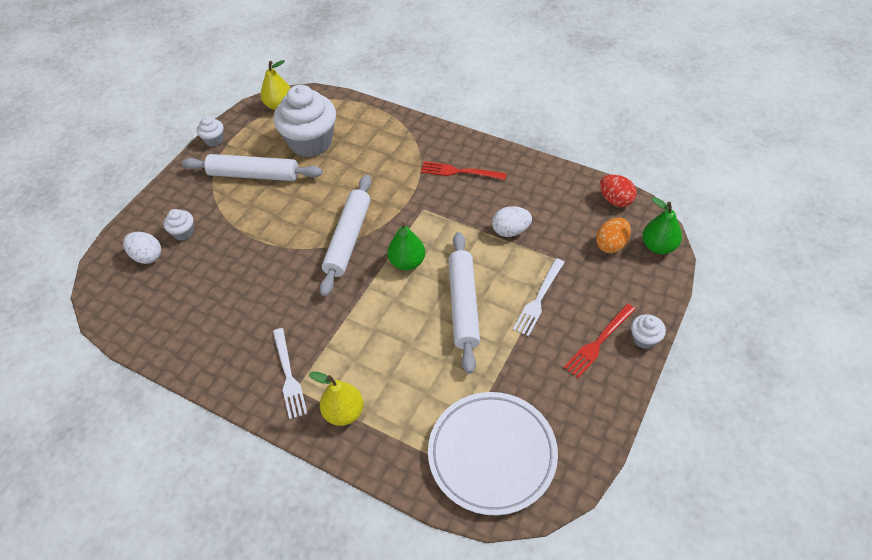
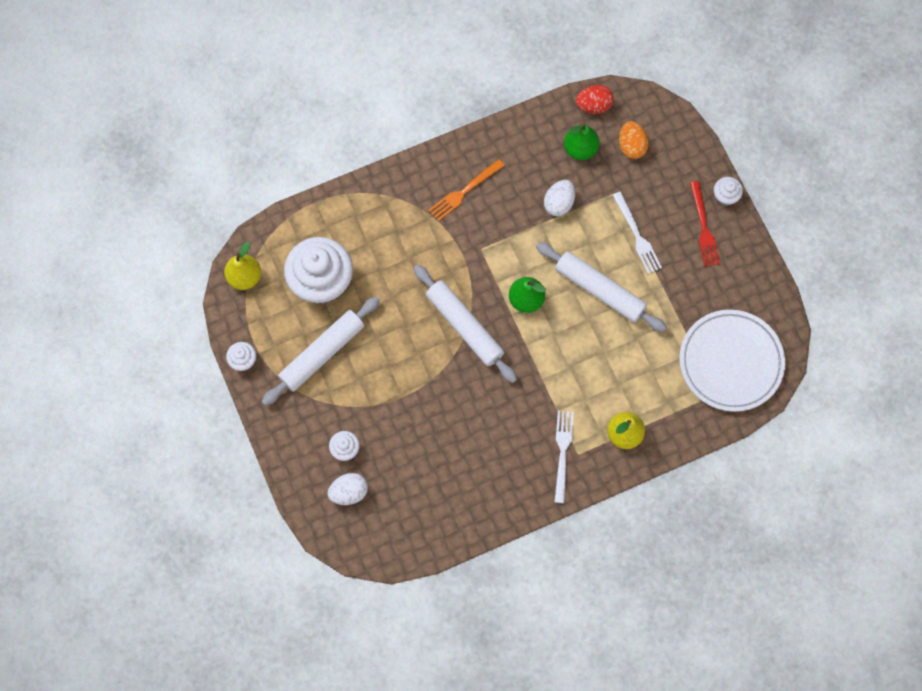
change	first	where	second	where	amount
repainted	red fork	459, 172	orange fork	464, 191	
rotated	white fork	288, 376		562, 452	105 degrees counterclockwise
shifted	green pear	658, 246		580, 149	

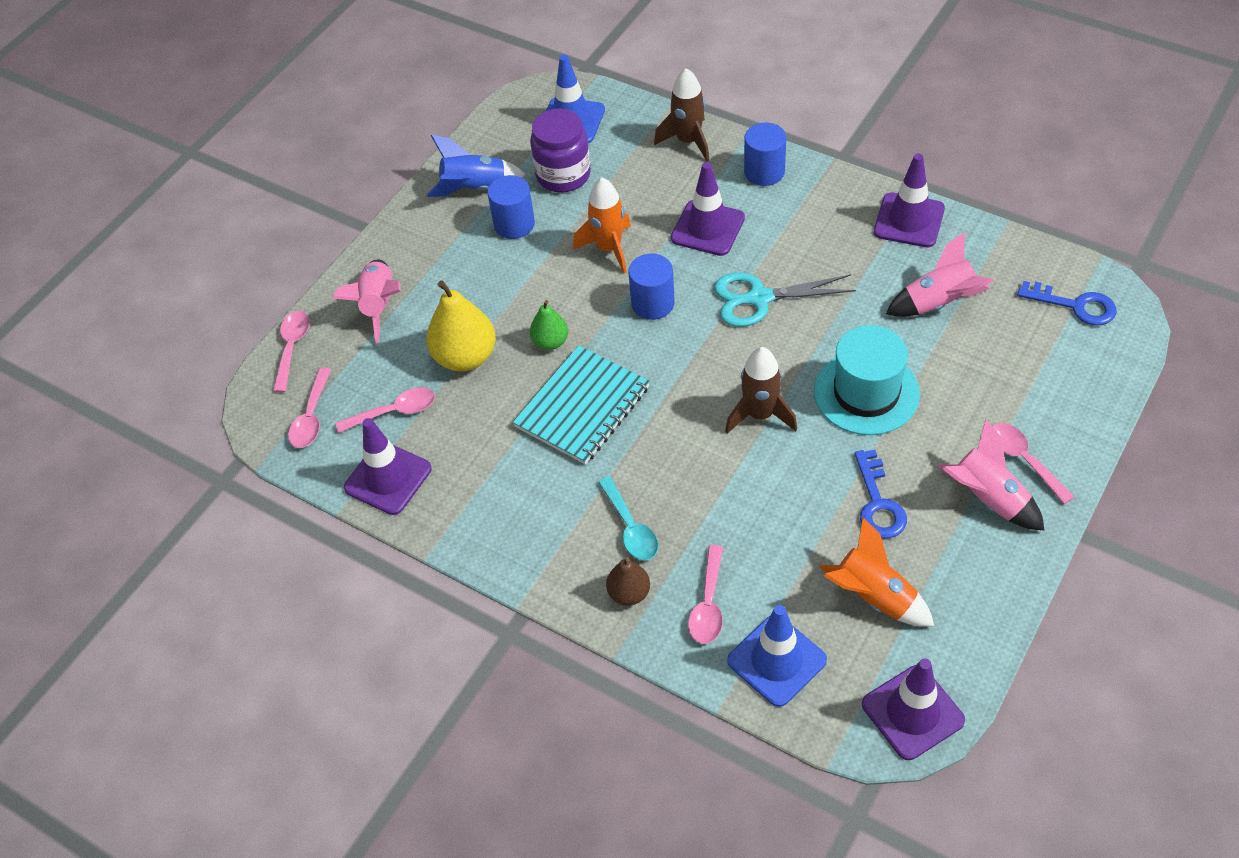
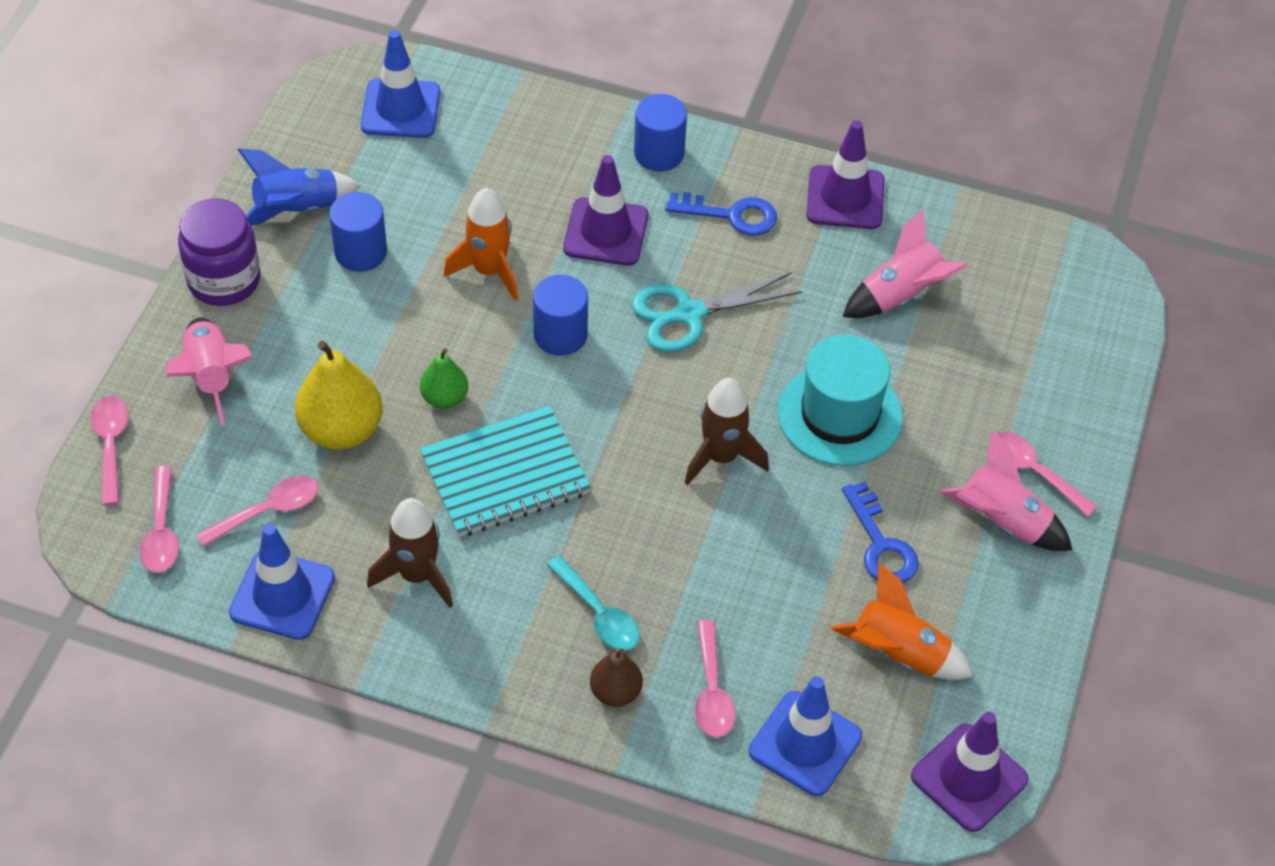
change	first	where	second	where	amount
shifted	purple jar	563, 175		224, 280	
repainted	purple traffic cone	388, 478	blue traffic cone	282, 595	
shifted	brown rocket	688, 141		417, 575	
rotated	turquoise notebook	582, 407		505, 475	45 degrees clockwise
shifted	blue key	1075, 305		731, 215	

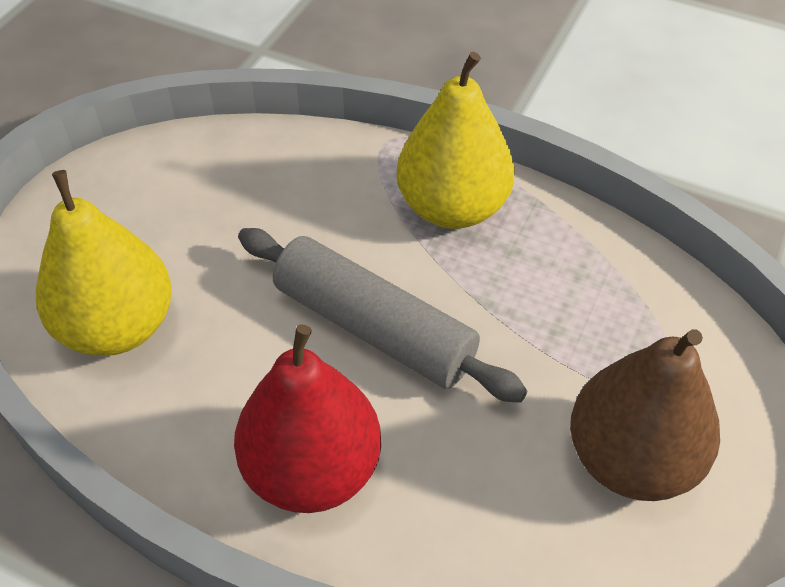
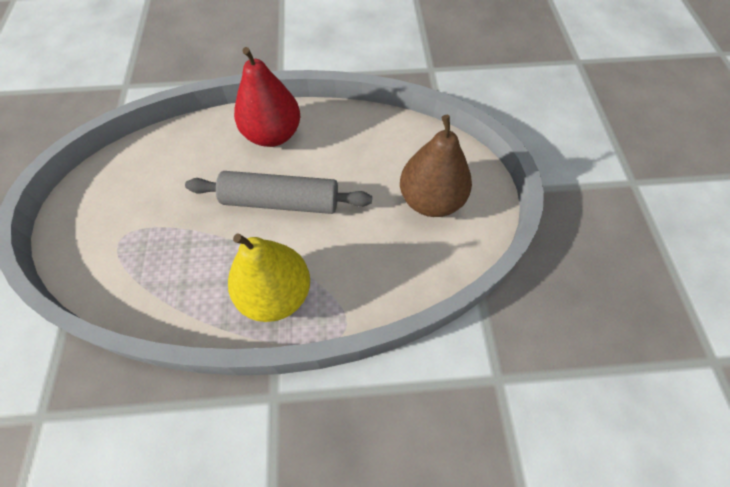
change	first	where	second	where	amount
shifted	brown pear	631, 459		431, 200	
gone	yellow pear	118, 327			

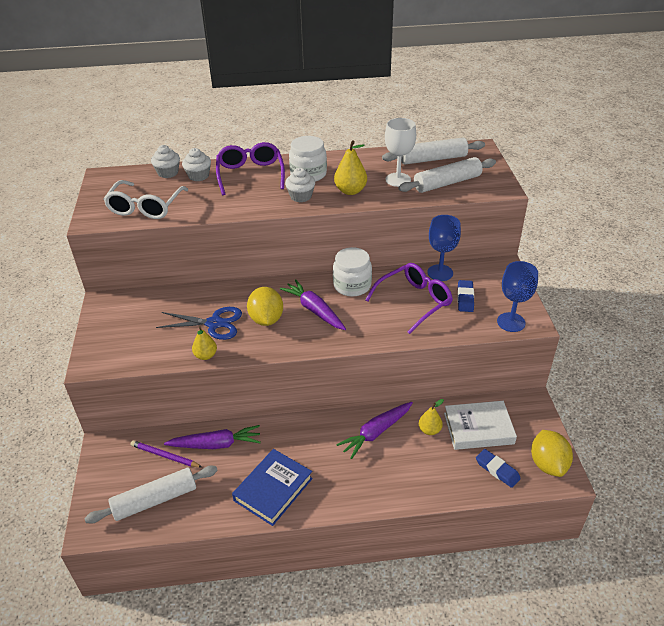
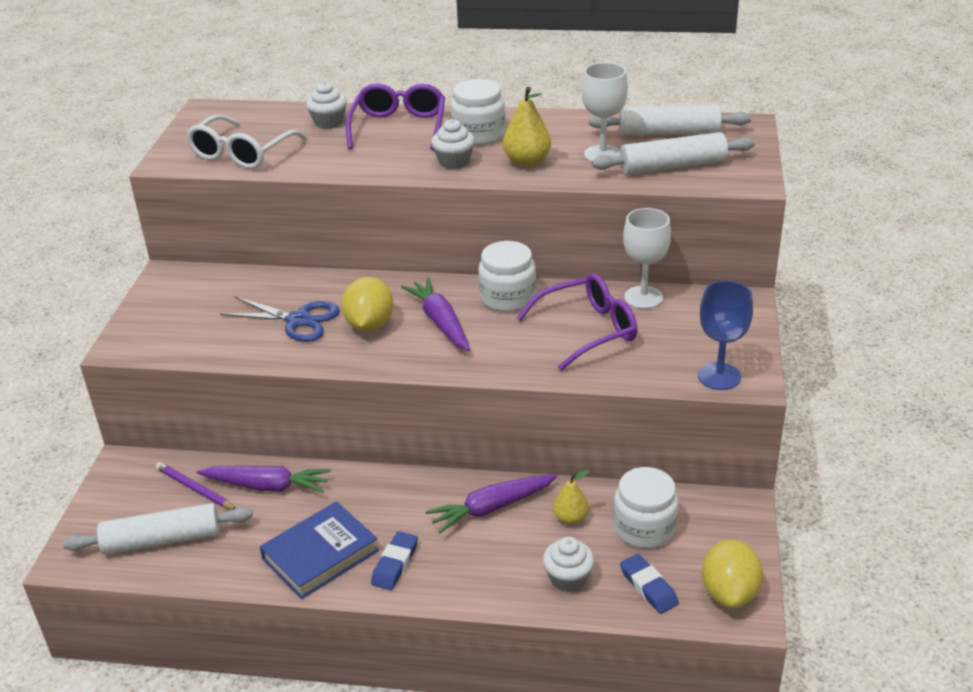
change	first	where	second	where	amount
shifted	blue eraser	465, 298		395, 564	
shifted	white cupcake	168, 173		568, 578	
swapped	white book	478, 428	white jar	644, 528	
repainted	blue goblet	440, 273	white goblet	643, 297	
gone	yellow pear	205, 355			

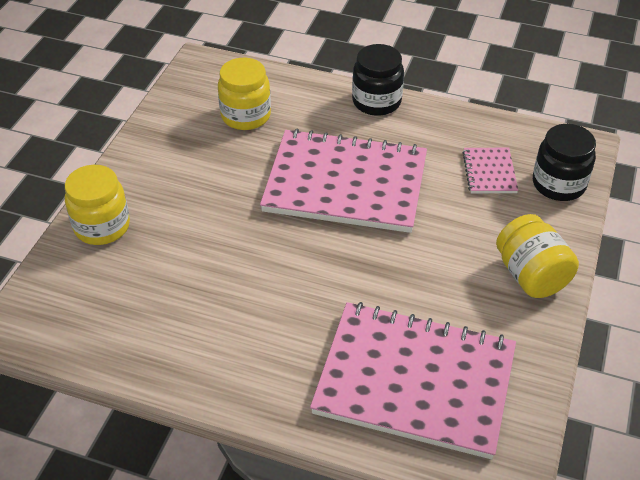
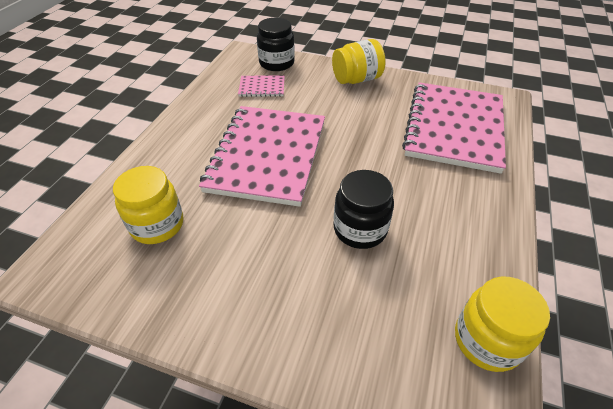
change	first	where	second	where	amount
shifted	black jar	376, 102		360, 229	
shifted	yellow jar	102, 226		487, 340	

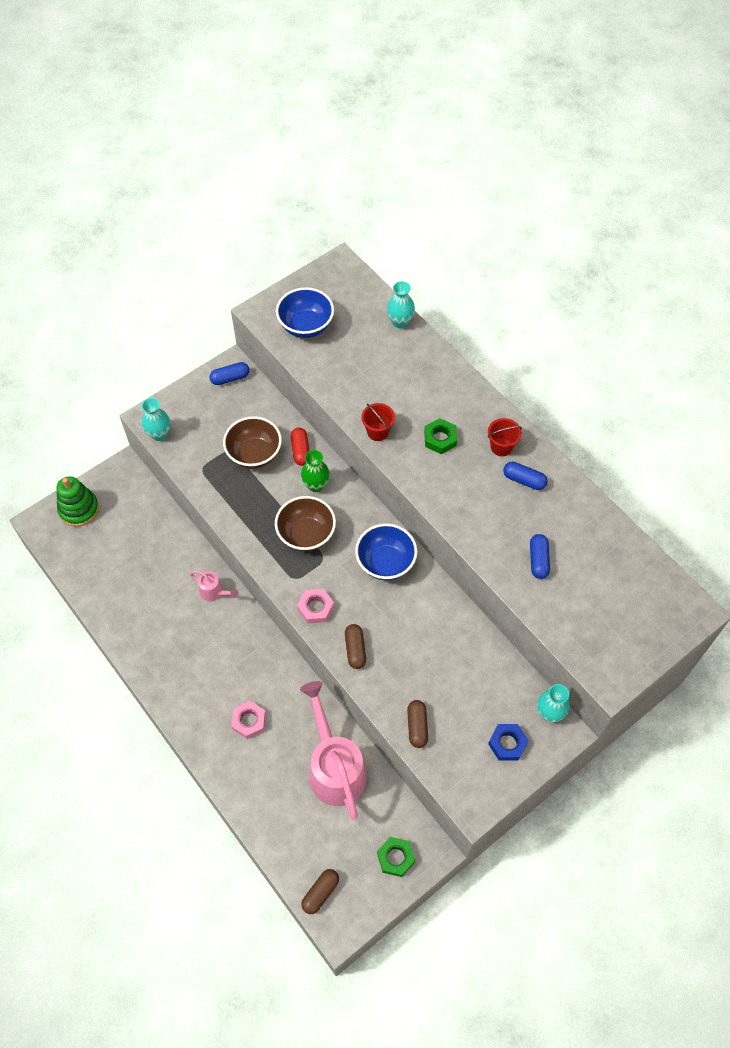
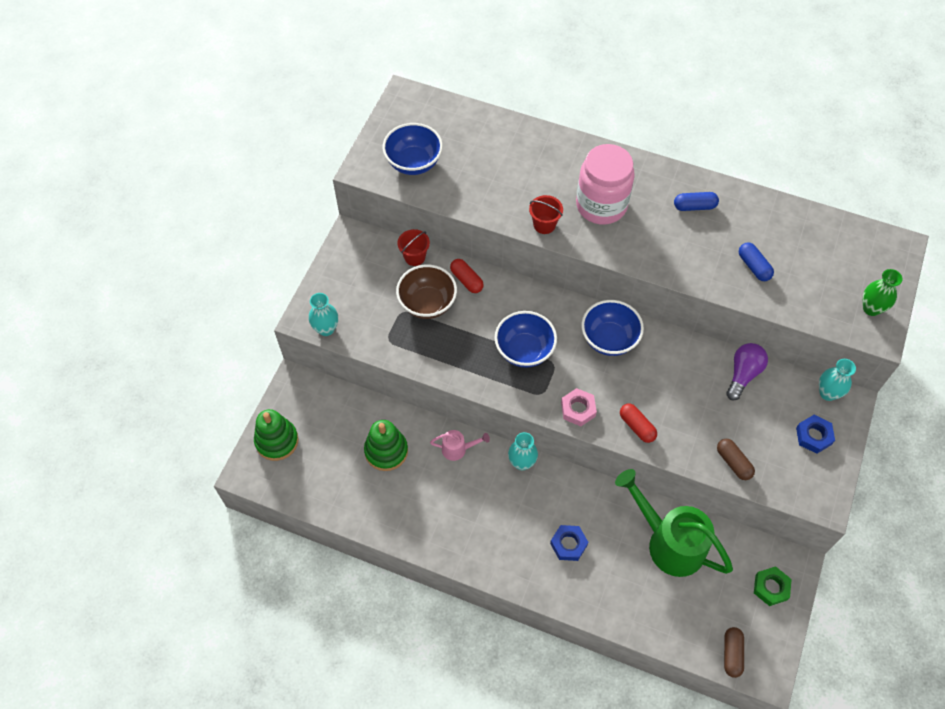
change	first	where	second	where	amount
new			green stacking toy	386, 451	
shifted	red bucket	501, 447		414, 257	
repainted	brown bowl	306, 535	blue bowl	524, 350	
shifted	turquoise vase	400, 322		522, 462	
repainted	pink nut	249, 721	blue nut	568, 544	
swapped	green nut	440, 439	pink jar	601, 205	
repainted	pink watering can	334, 768	green watering can	669, 542	
repainted	brown capsule	355, 649	red capsule	637, 426	
new			purple light bulb	743, 374	
shifted	green vase	316, 485		871, 308	
gone	blue capsule	230, 378			

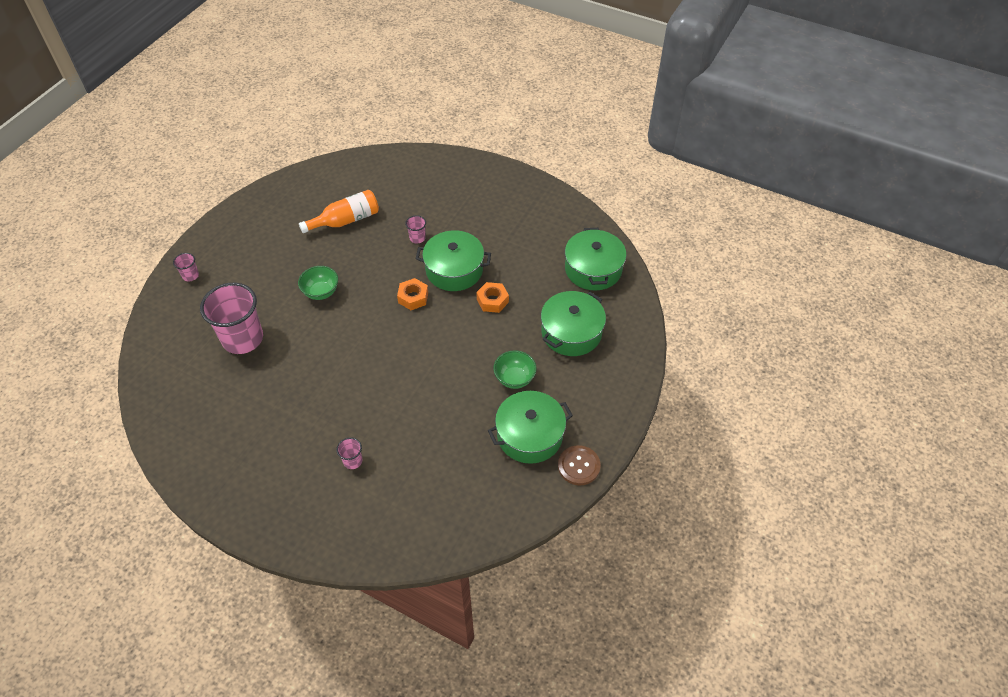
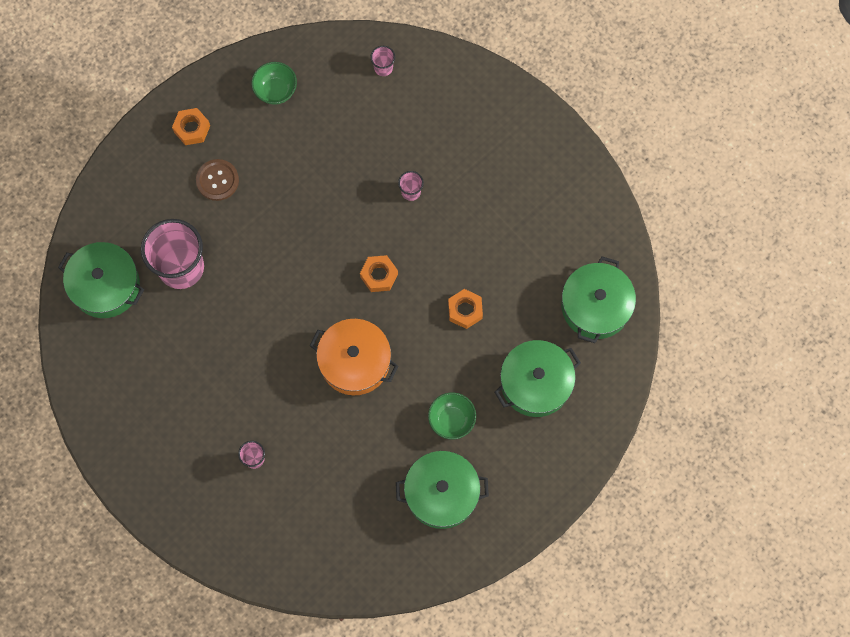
change	first	where	second	where	amount
shifted	green pot	454, 270		105, 285	
new			orange nut	192, 129	
shifted	brown button	579, 466		217, 180	
shifted	green bowl	321, 292		276, 91	
new			orange pot	355, 362	
shifted	pink cup	190, 275		383, 68	
gone	orange bottle	346, 220			

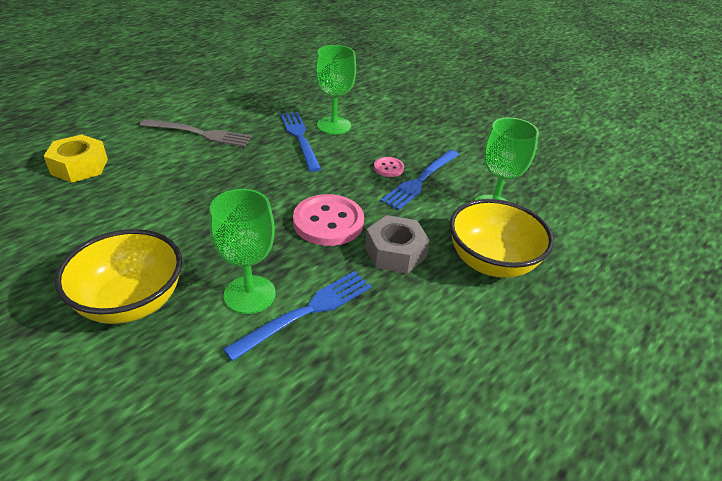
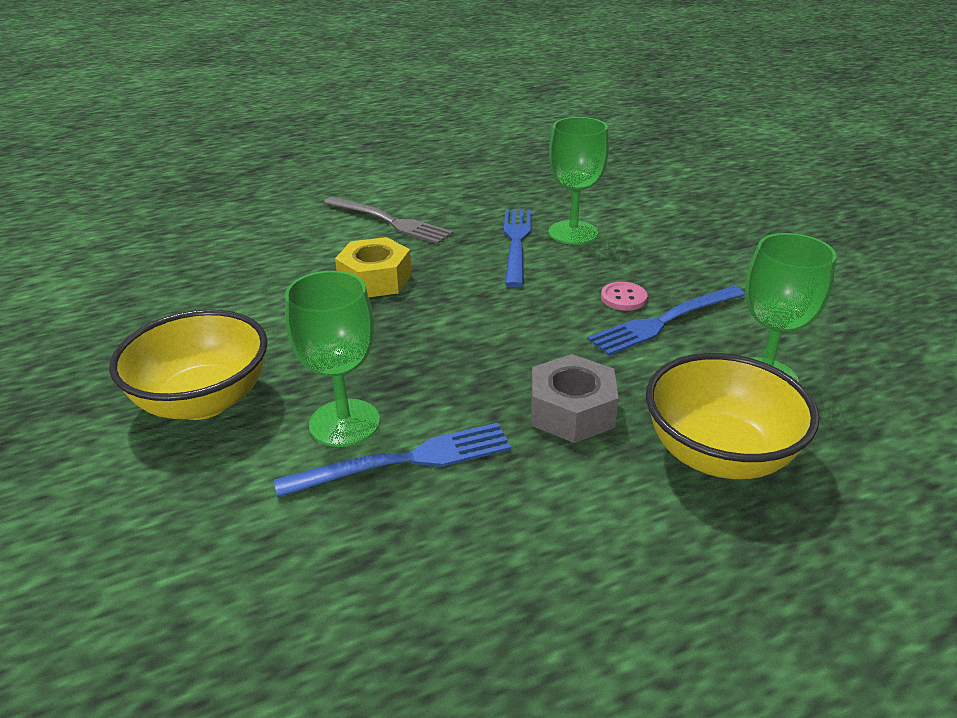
change	first	where	second	where	amount
shifted	yellow nut	80, 167		375, 279	
gone	pink button	328, 222			

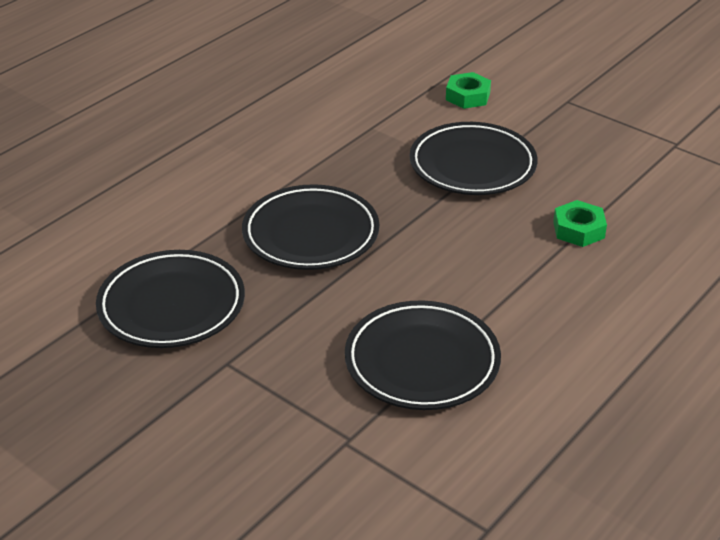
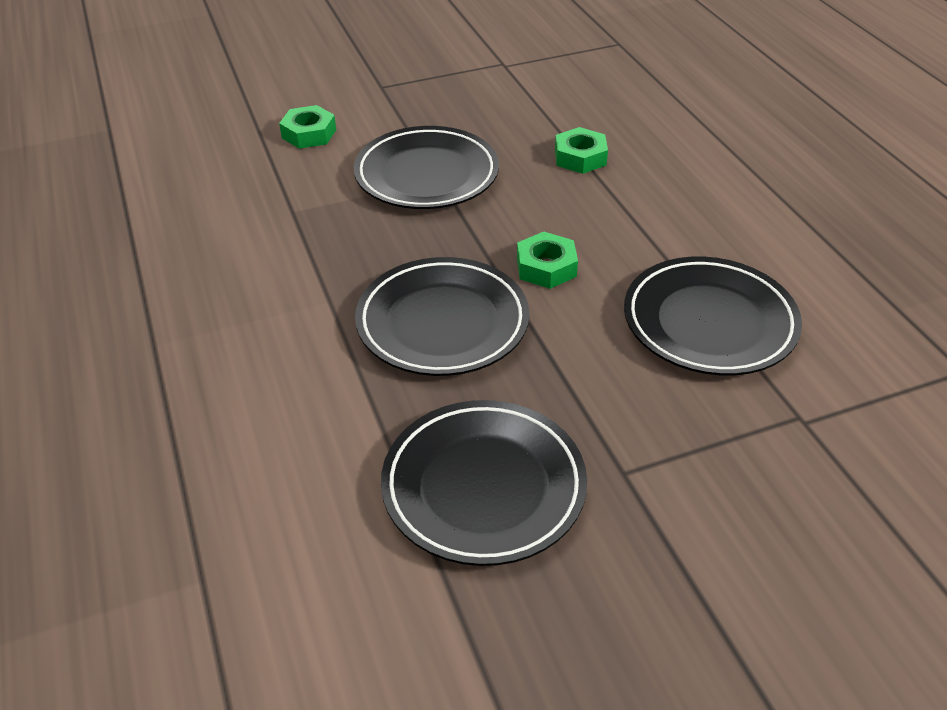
change	first	where	second	where	amount
new			green nut	546, 267	

